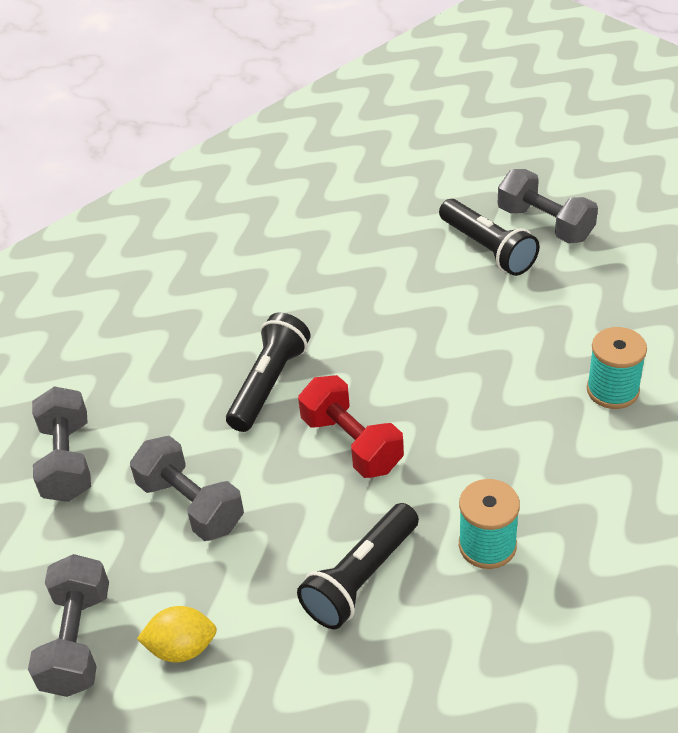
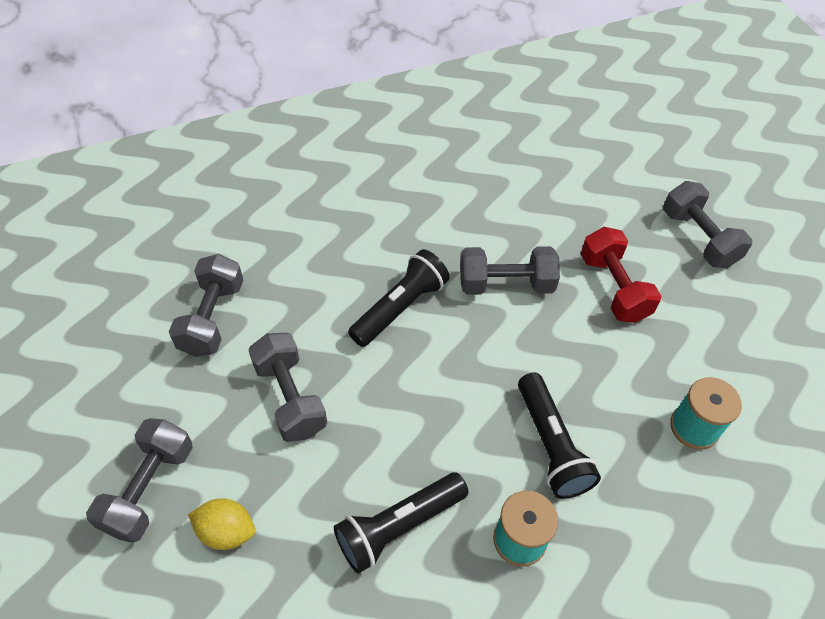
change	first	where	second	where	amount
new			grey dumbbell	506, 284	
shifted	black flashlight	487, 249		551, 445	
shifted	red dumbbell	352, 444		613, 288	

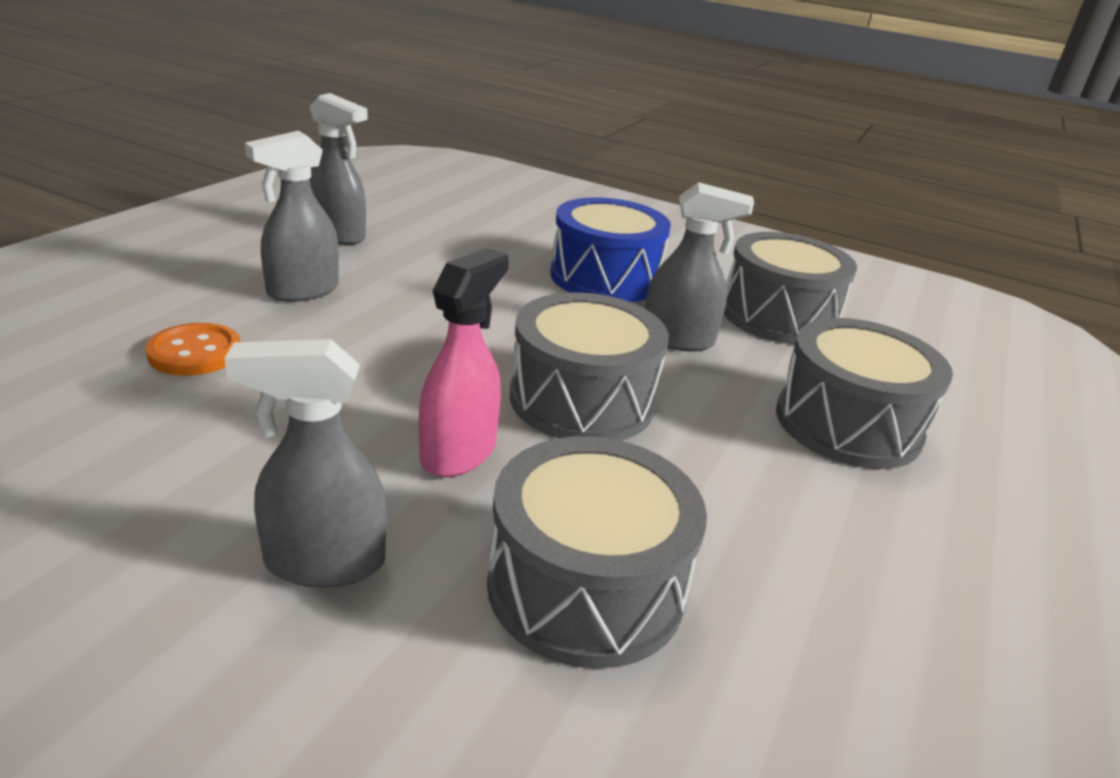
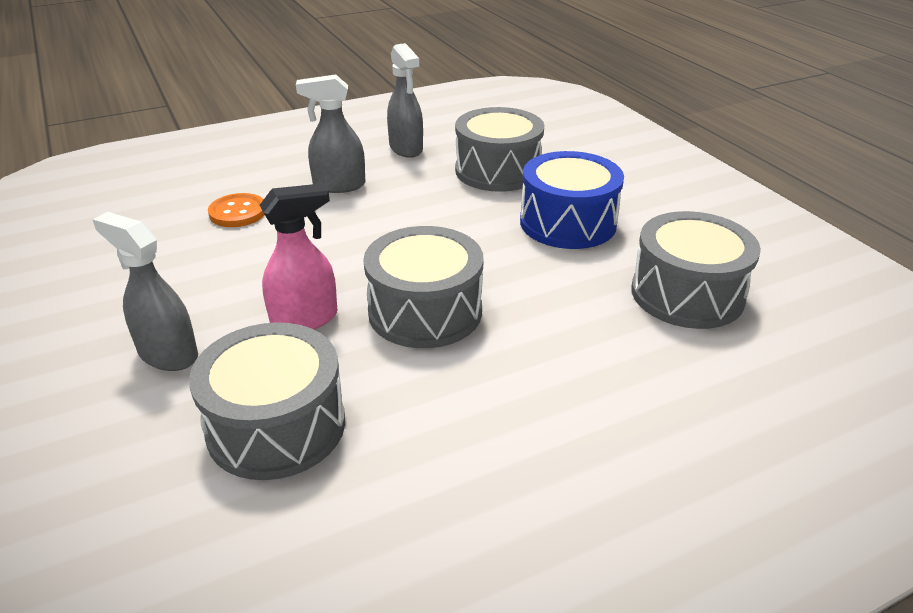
change	first	where	second	where	amount
shifted	grey drum	847, 424		498, 171	
gone	grey spray bottle	678, 340			

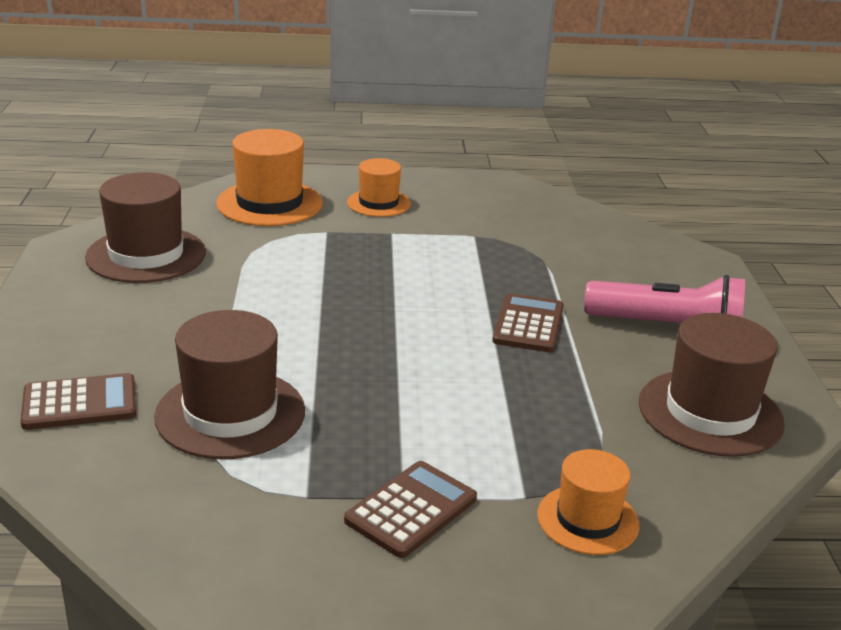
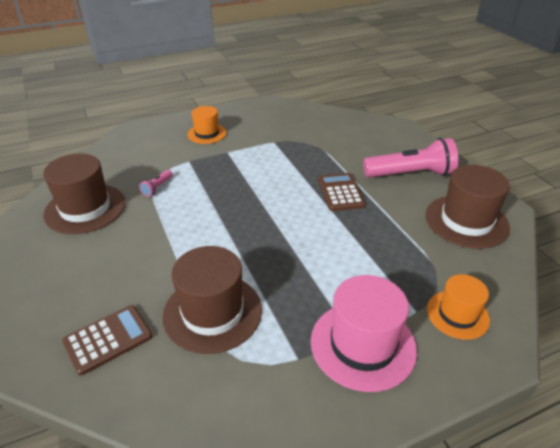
change	first	where	second	where	amount
new			pink flashlight	157, 187	
swapped	brown calculator	411, 509	pink hat	363, 344	
gone	orange hat	269, 203			

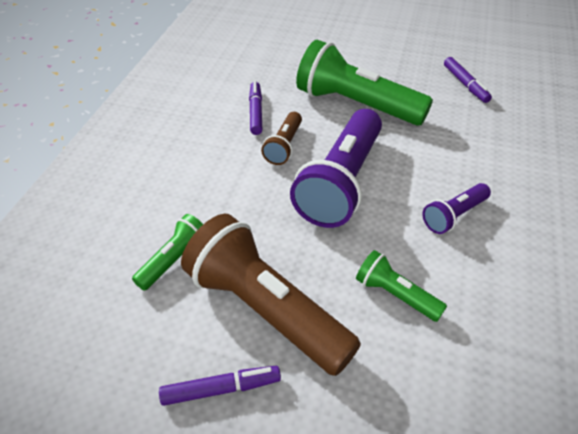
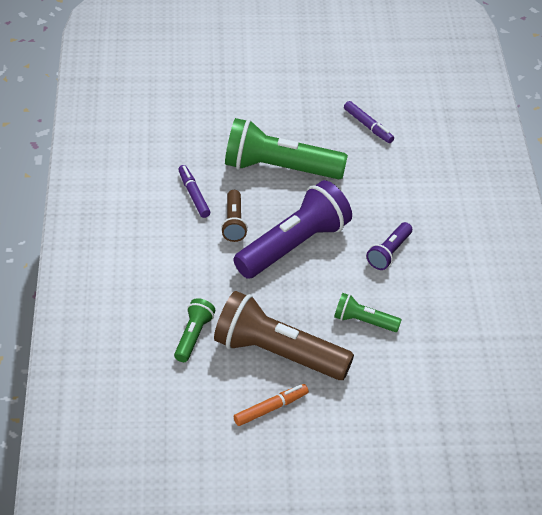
change	first	where	second	where	amount
rotated	purple flashlight	341, 183		294, 245	135 degrees counterclockwise
repainted	purple marker	221, 389	orange marker	271, 408	

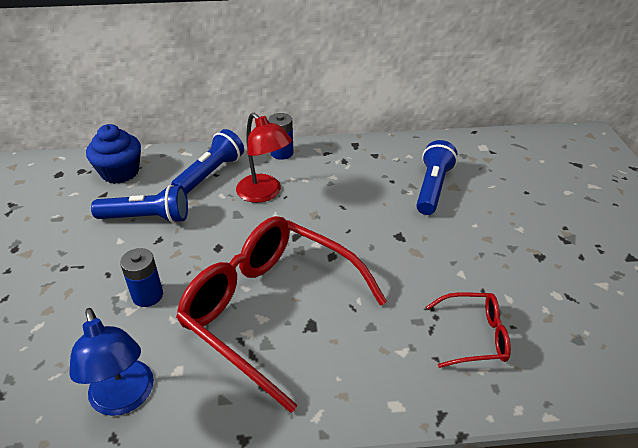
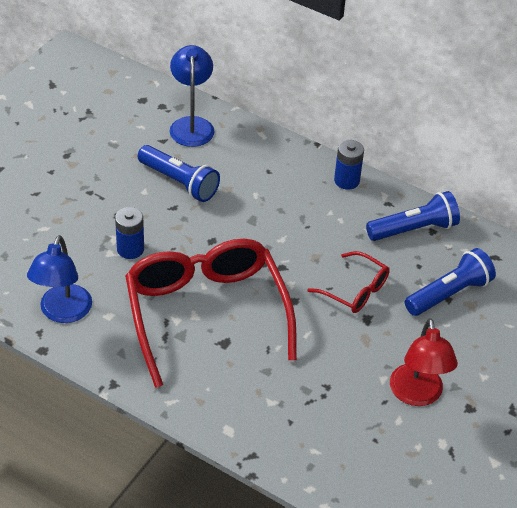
change	first	where	second	where	amount
swapped	blue cupcake	120, 172	blue lamp	191, 125	
shifted	red glasses	475, 336		355, 290	
shifted	blue flashlight	211, 174		414, 229	
shifted	red lamp	264, 194		417, 395	

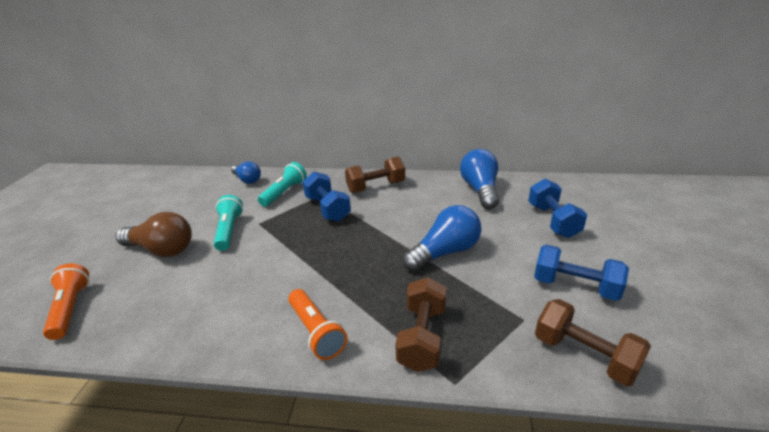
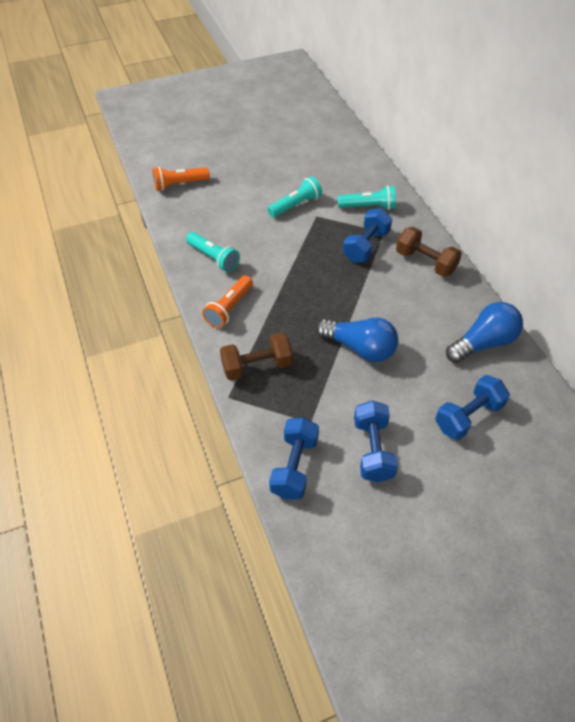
change	first	where	second	where	amount
rotated	orange flashlight	71, 309		179, 184	150 degrees counterclockwise
new			turquoise flashlight	213, 258	
repainted	brown dumbbell	584, 355	blue dumbbell	294, 466	
gone	brown light bulb	161, 250			
gone	blue light bulb	247, 180			

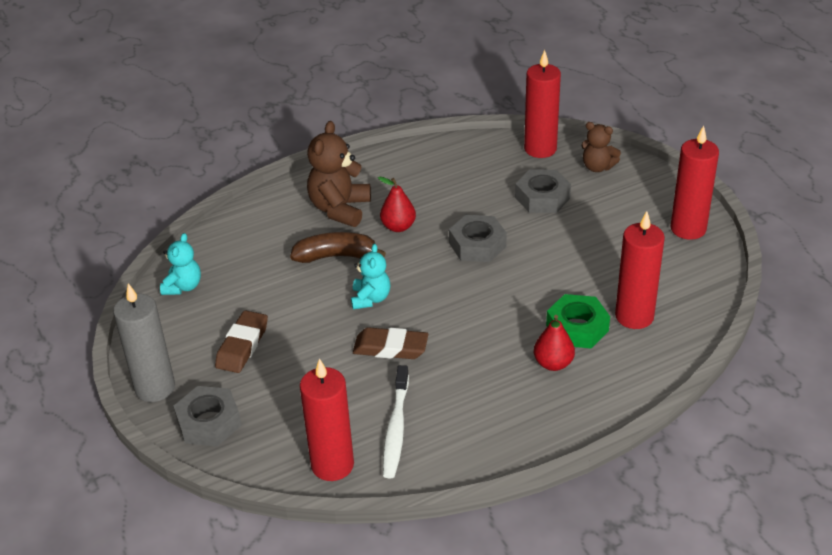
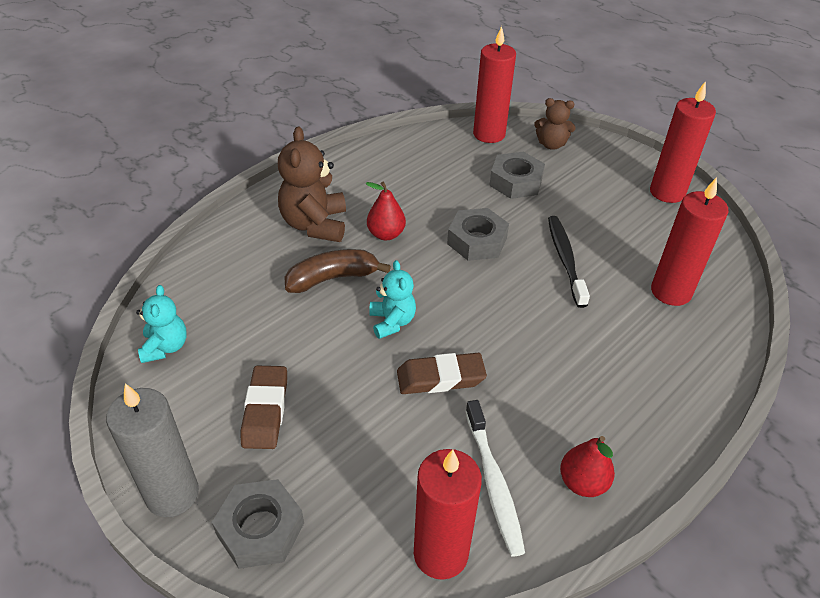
change	first	where	second	where	amount
new			black toothbrush	565, 259	
shifted	red pear	553, 363		582, 482	
gone	green nut	577, 328			

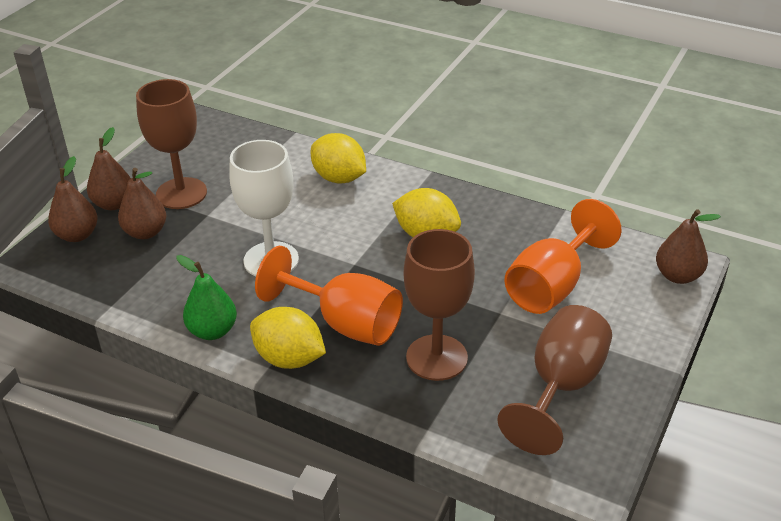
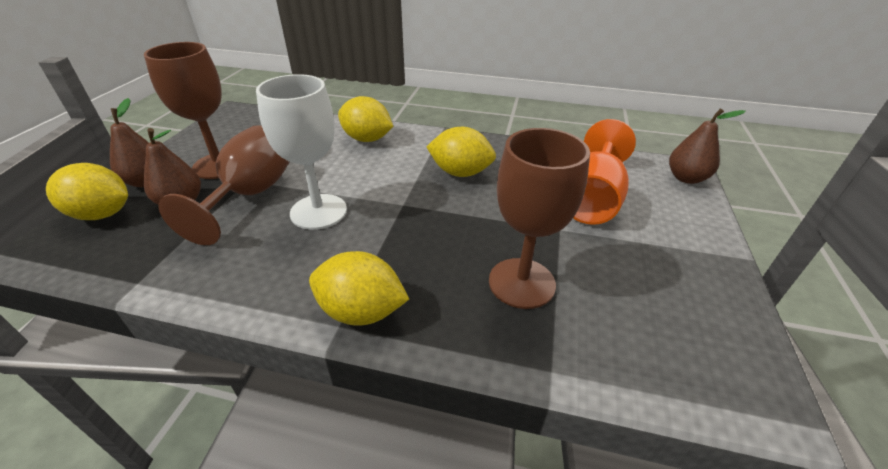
change	first	where	second	where	amount
swapped	brown pear	77, 235	yellow lemon	102, 214	
shifted	brown goblet	561, 387		250, 195	
gone	green pear	212, 331			
gone	orange goblet	345, 323			

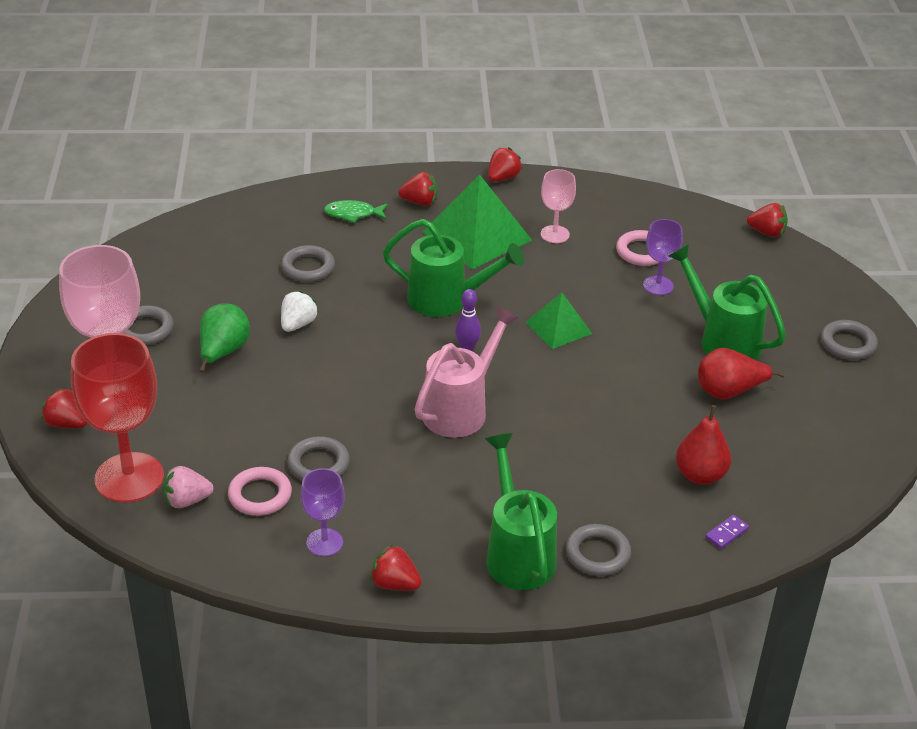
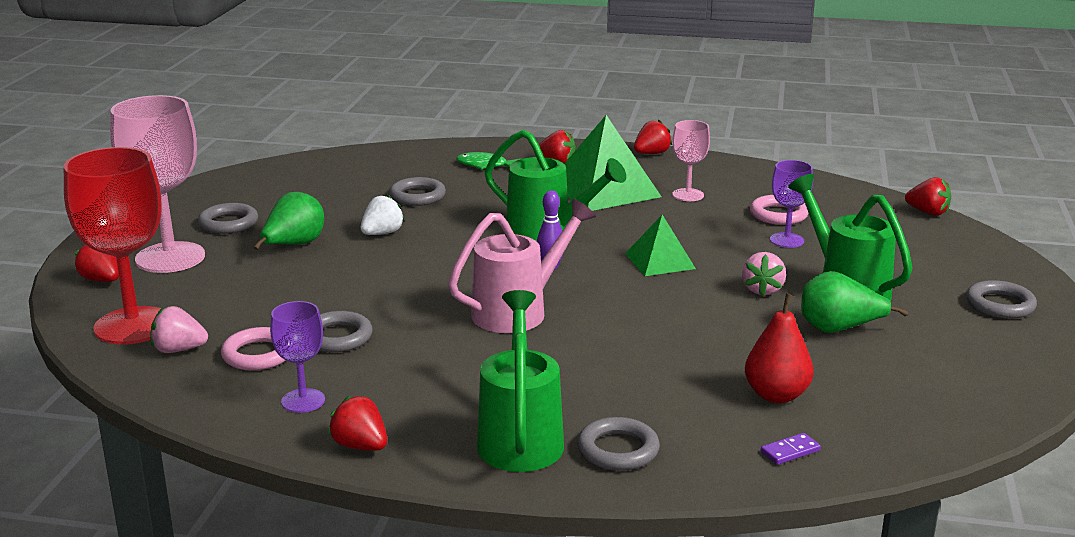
change	first	where	second	where	amount
new			pink strawberry	762, 290	
repainted	red pear	729, 392	green pear	839, 329	

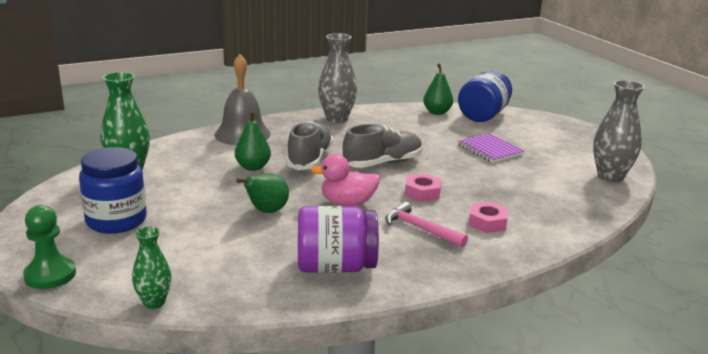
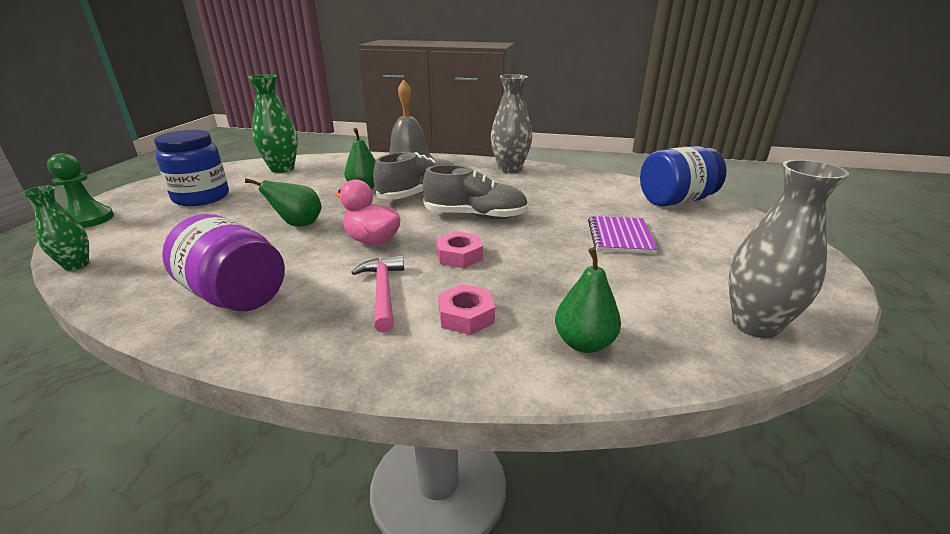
change	first	where	second	where	amount
shifted	green pear	437, 112		584, 343	

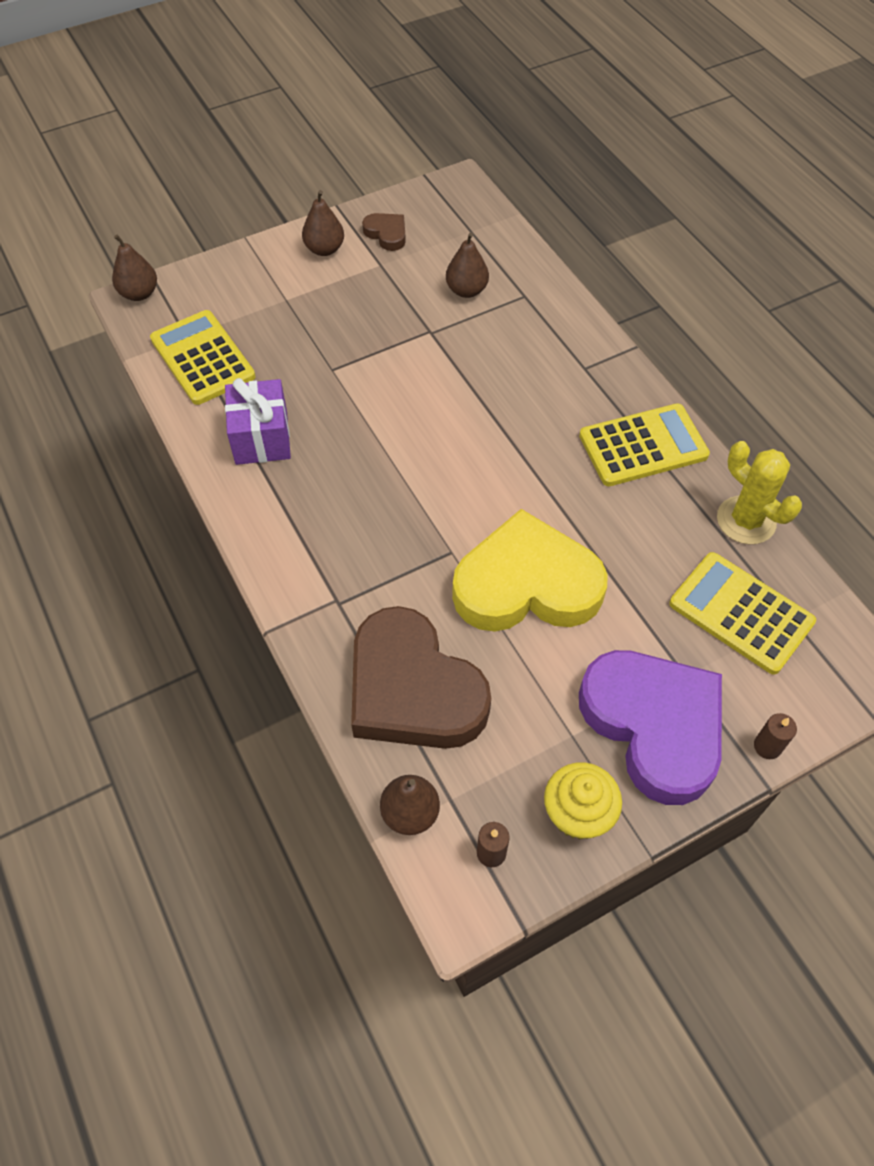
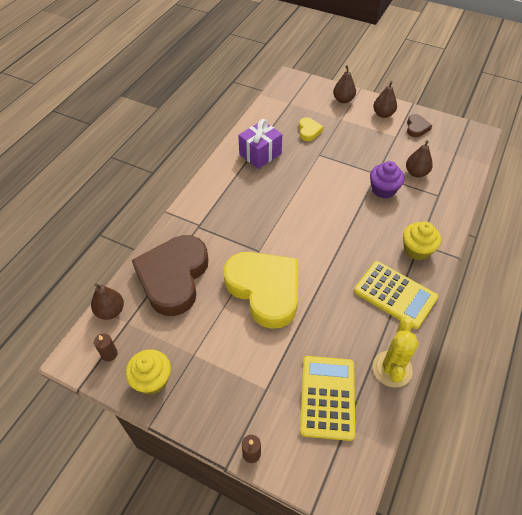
change	first	where	second	where	amount
new			yellow heart	309, 131	
shifted	brown pear	139, 293		343, 100	
new			purple cupcake	383, 190	
new			yellow cupcake	417, 250	
gone	yellow calculator	203, 358			
gone	purple heart	654, 726			

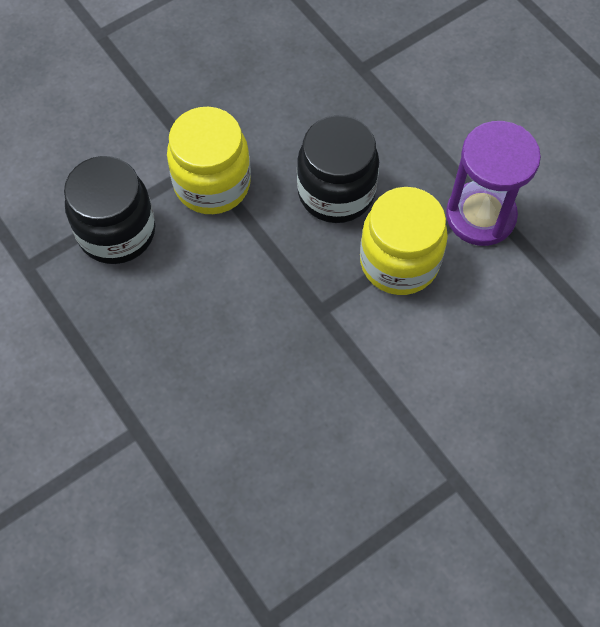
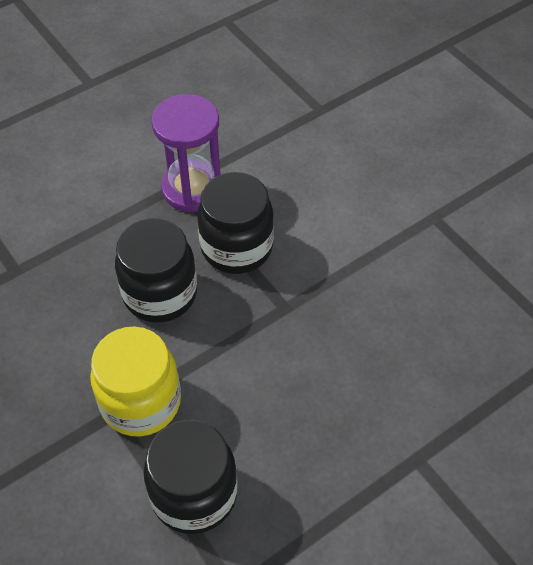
change	first	where	second	where	amount
repainted	yellow jar	399, 262	black jar	236, 247	

